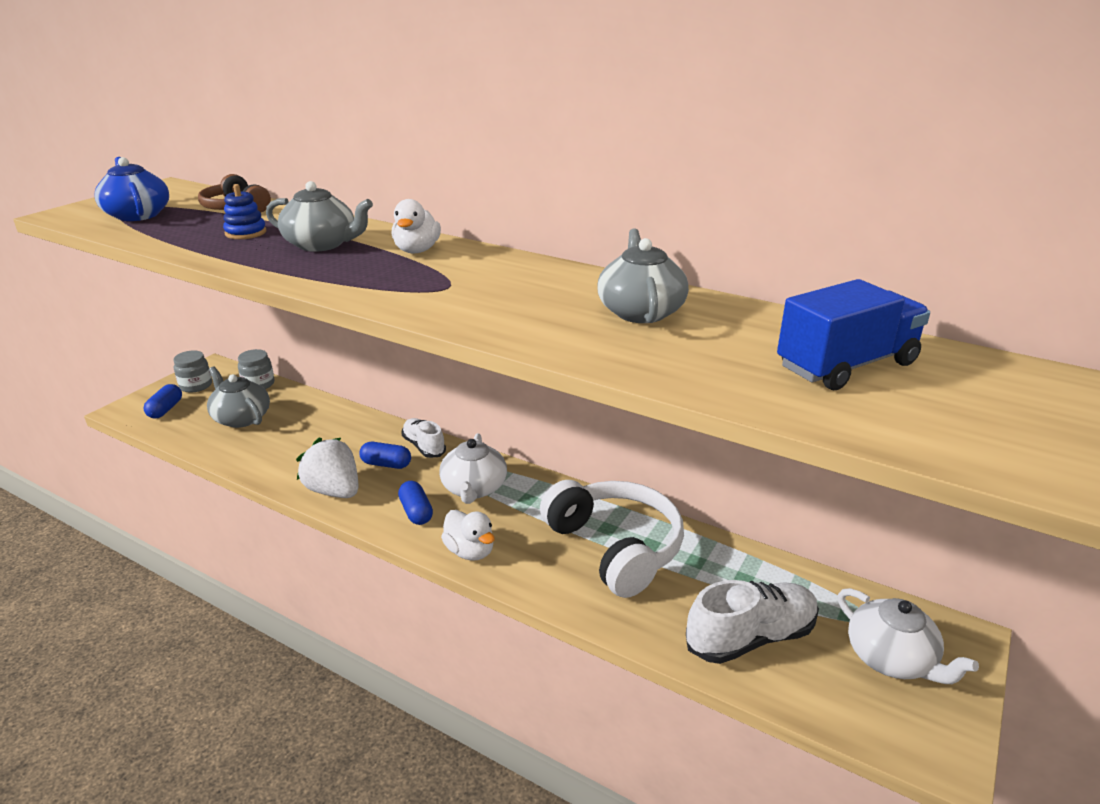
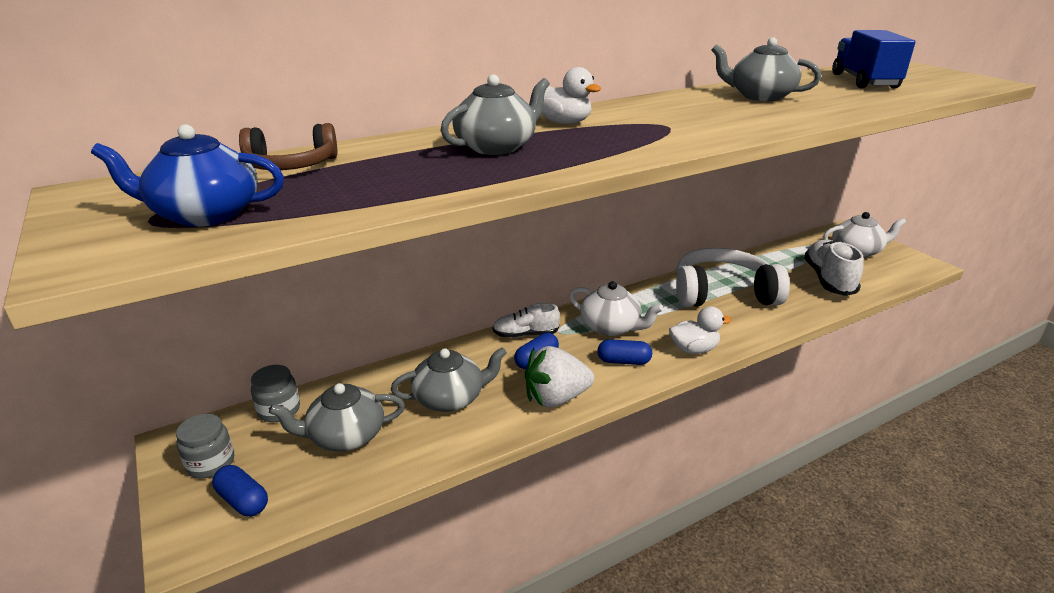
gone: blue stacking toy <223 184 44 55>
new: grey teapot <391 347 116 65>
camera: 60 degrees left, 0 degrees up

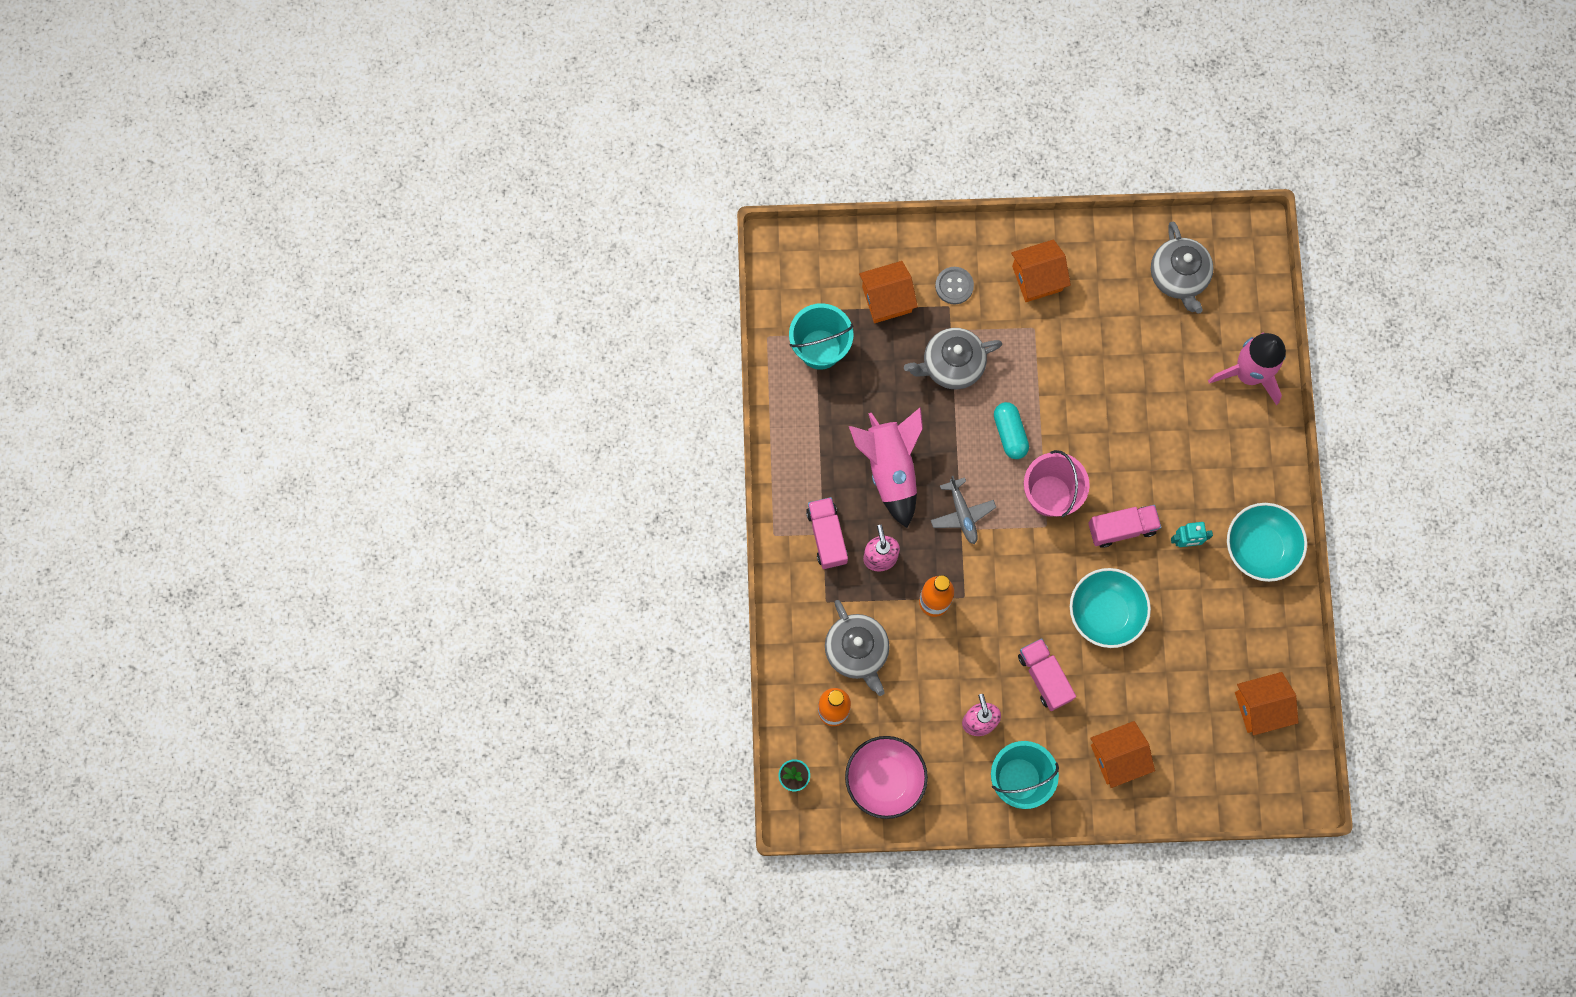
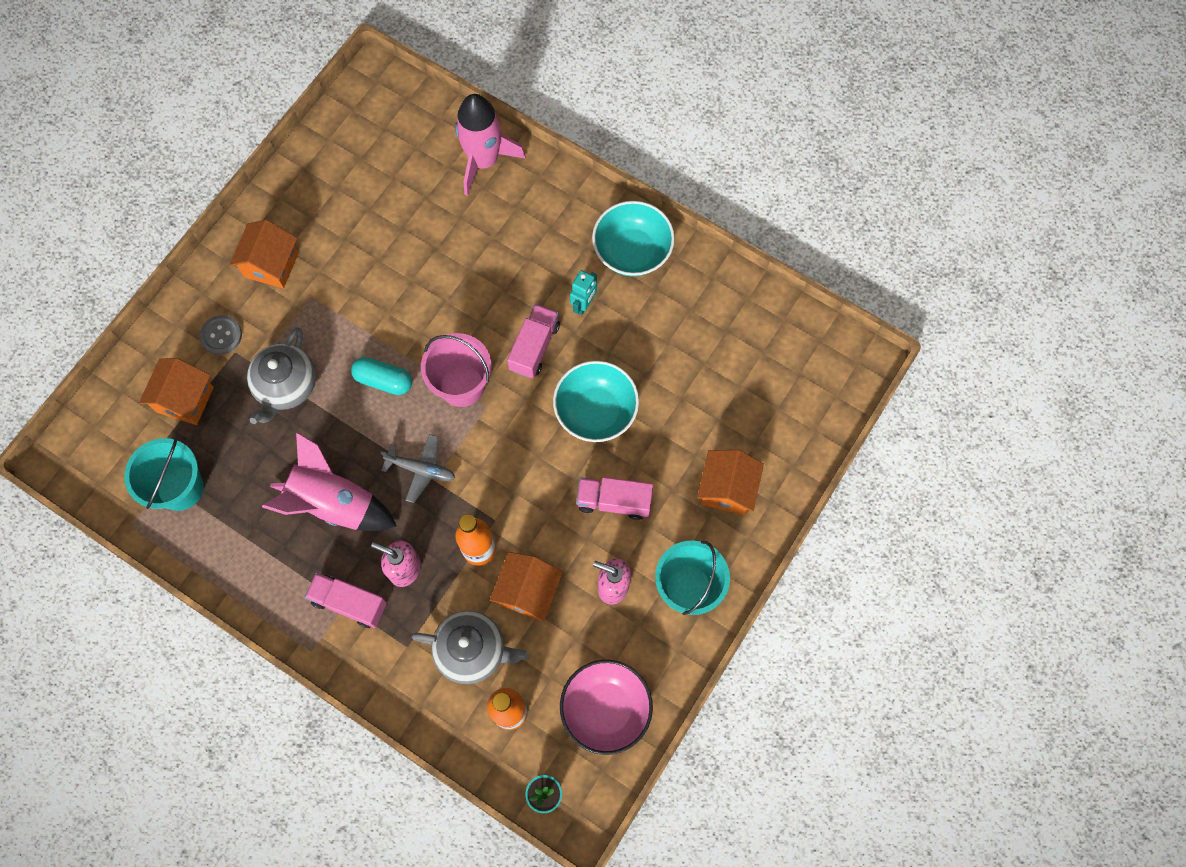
gone: grey teapot <1151 221 63 93>
shifted: orange house <1235 672 64 63> to <490 552 73 69>
camera: 55 degrees left, 5 degrees down

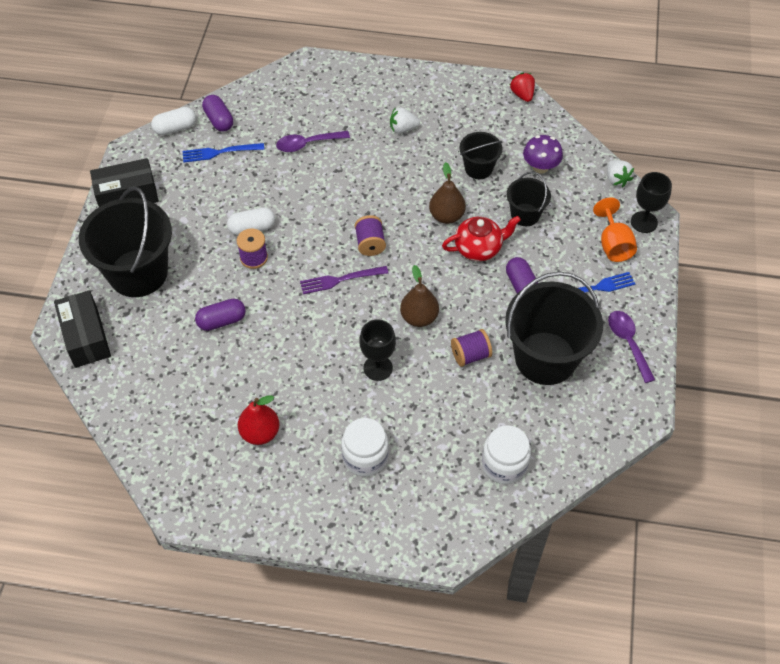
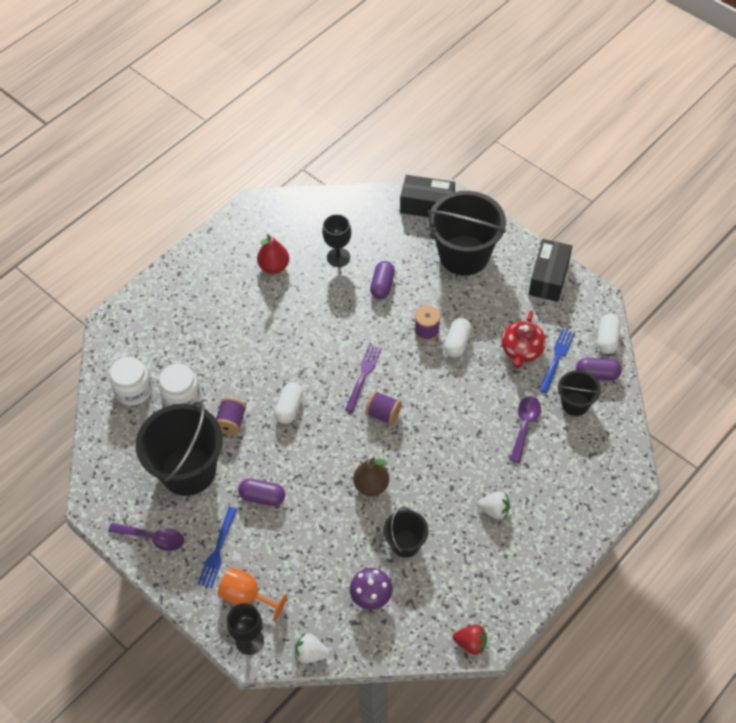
shifted: white jar <341 418 48 58> to <159 364 42 43>; black goblet <359 320 37 61> to <322 214 30 53>; red teapot <442 216 79 45> to <502 311 44 58>; black bucket <507 172 44 54> to <557 370 44 46>
swapped: brown pear <400 265 39 62> to white capsule <274 382 29 42>
rotated: white strawberry <390 107 30 27> = <477 492 33 27> 75 degrees clockwise
camera: 125 degrees right, 0 degrees up

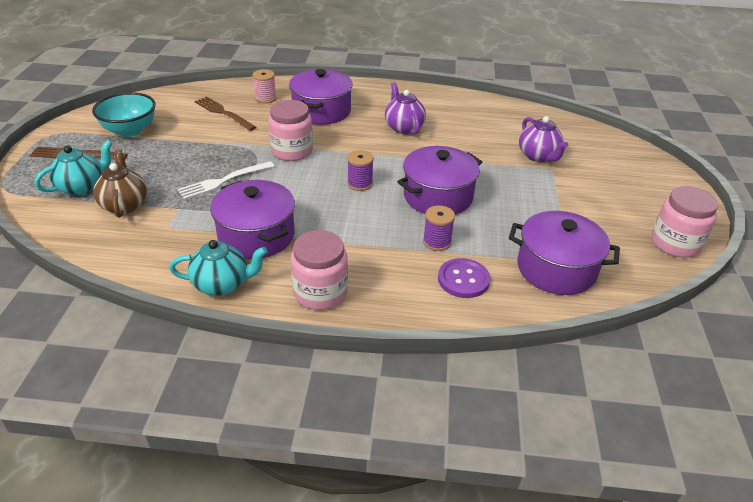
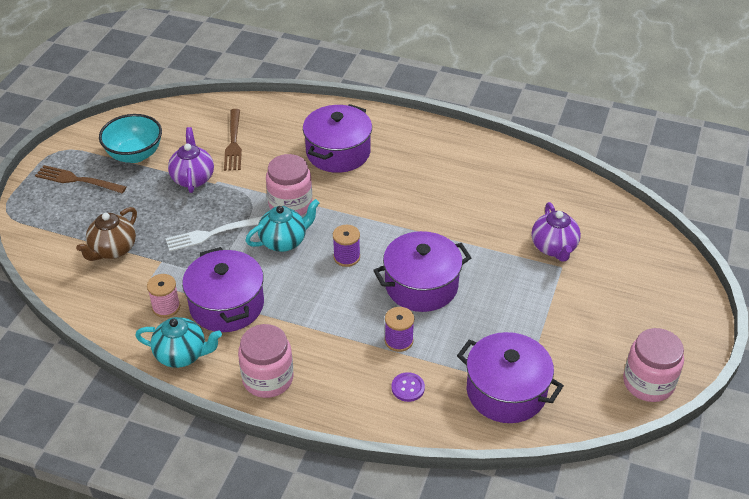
shifted: turquoise teapot <35 140 77 56> to <245 199 75 53>; pink spool <253 69 24 35> to <147 274 33 44>; purple teapot <385 82 41 52> to <168 127 46 66>
rotated: brown teapot <93 150 54 68> = <76 207 61 54> 150 degrees counterclockwise; brown fork <195 97 61 34> = <224 109 18 62> 150 degrees counterclockwise
scaled: purple button <438 258 52 40> = <391 372 34 30> x0.65
camera: 15 degrees right, 5 degrees up

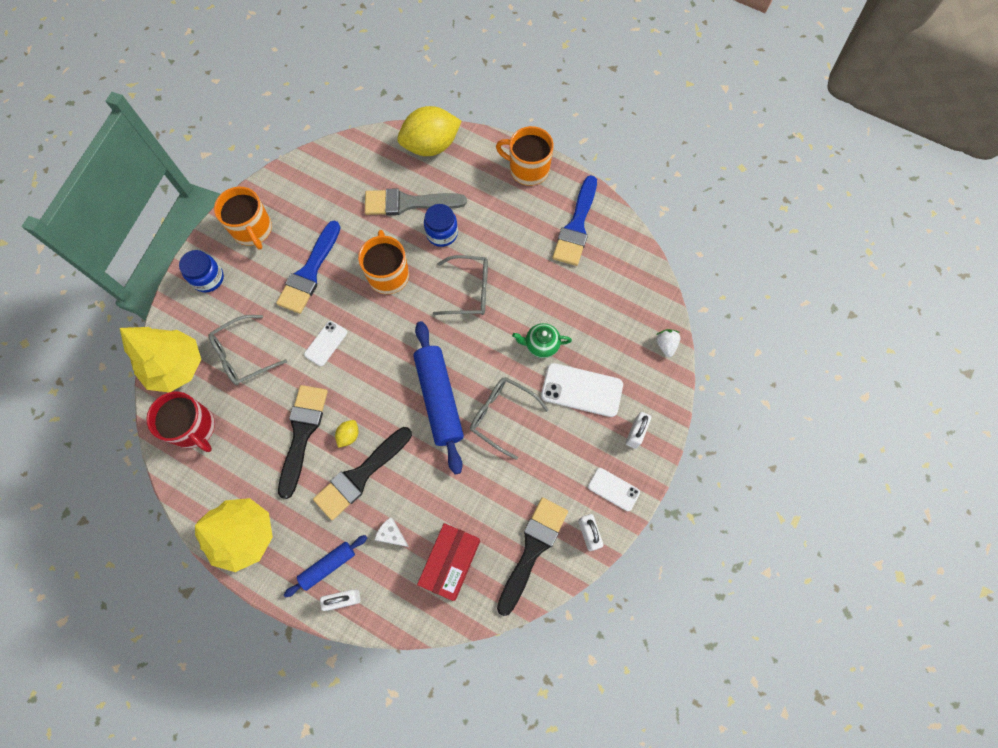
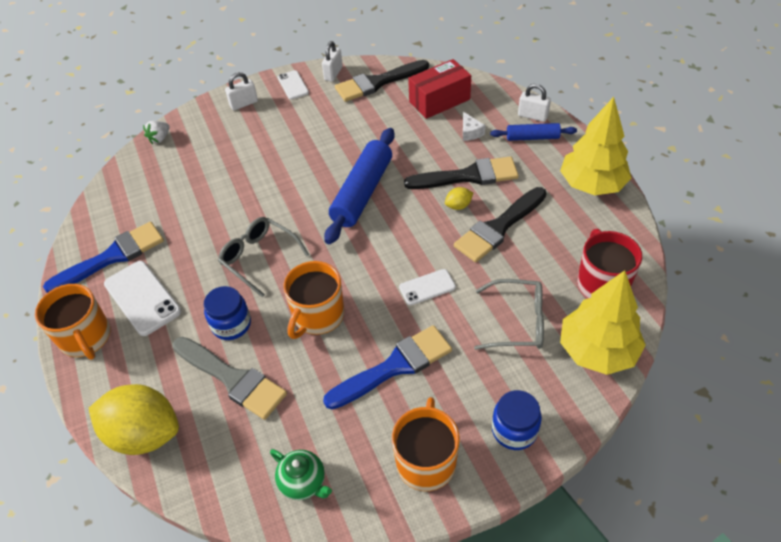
gone: grey glasses <470 377 79 83>
shifted: green teapot <512 323 60 35> to <270 449 62 51>; white phone <541 363 82 54> to <104 261 77 75>
camera: 140 degrees left, 20 degrees down

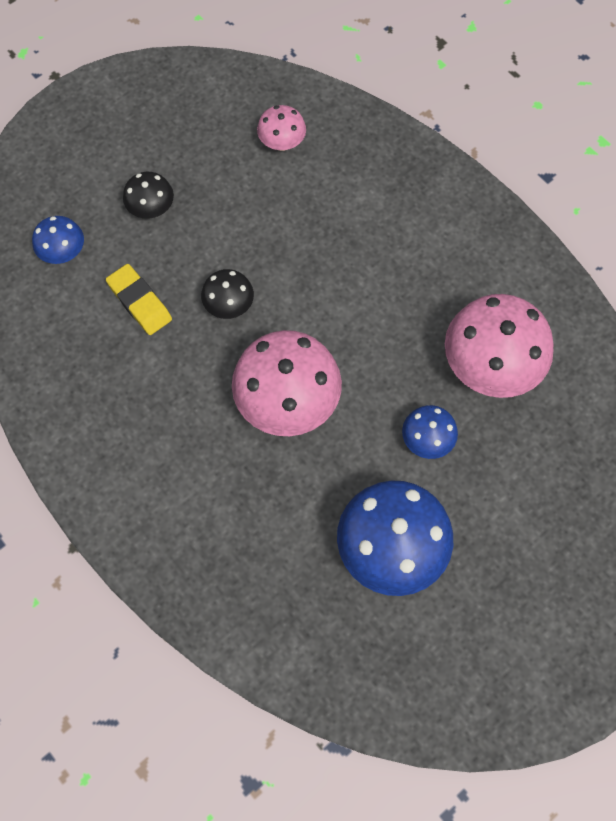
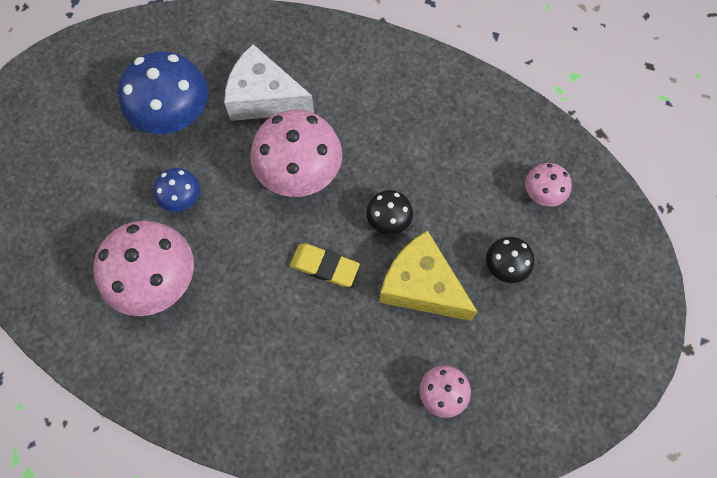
new: white cheese <224 44 90 77>; yellow cheese <379 230 99 91>
shifted: yellow eraser <106 264 66 71> to <290 244 70 43>
repainted: blue mushroom <32 216 52 48> to pink mushroom <525 163 47 43>
camera: 150 degrees right, 0 degrees up

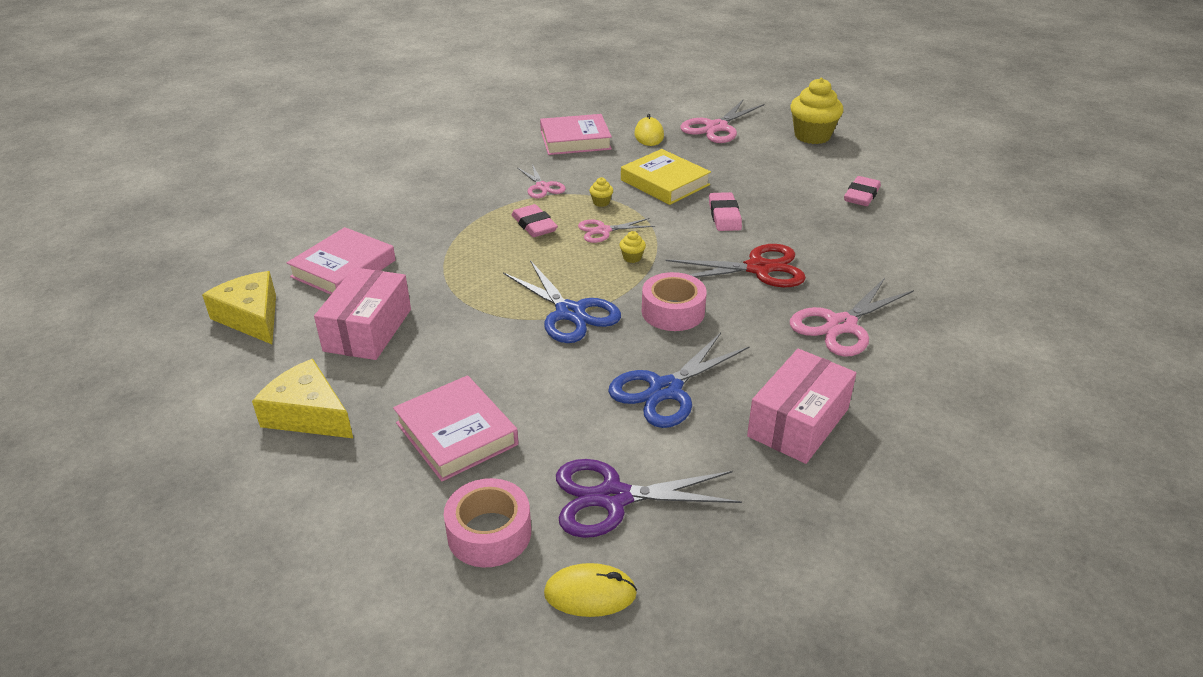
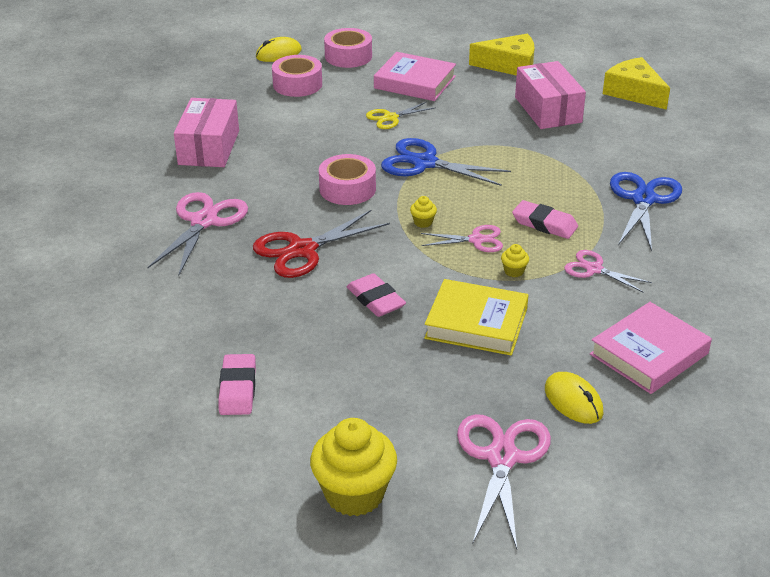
gone: pink book <287 227 109 68>
new: yellow scissors <366 102 70 27>
shifted: blue scissors <608 333 142 95> to <610 172 72 79>
swapped: purple scissors <556 459 186 79> to pink tape <272 55 50 42>
rotated: yellow cheese <202 271 74 73> = <603 57 67 53> 150 degrees counterclockwise; pink scissors <578 218 77 25> = <421 225 82 27> 45 degrees clockwise
camera: 150 degrees right, 0 degrees up

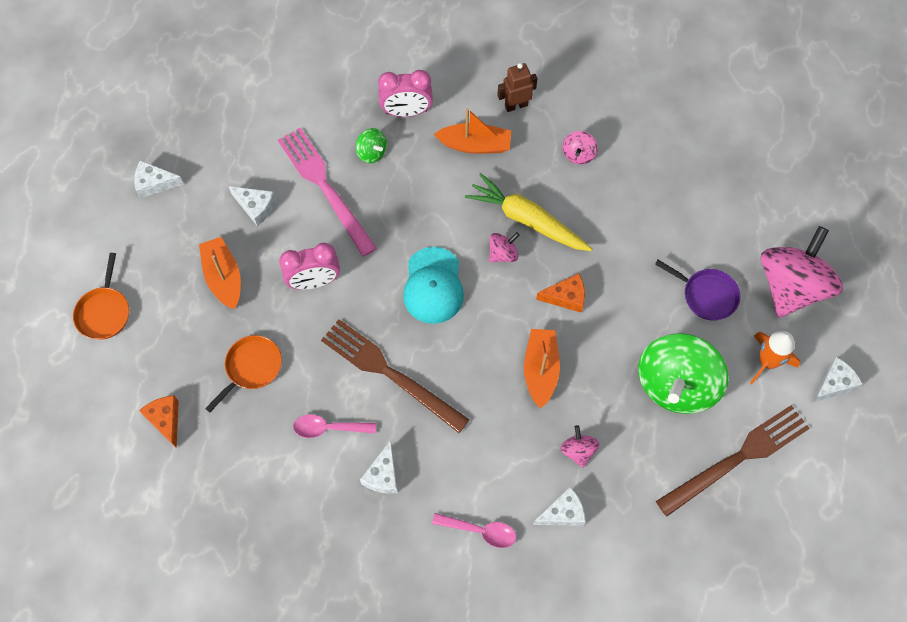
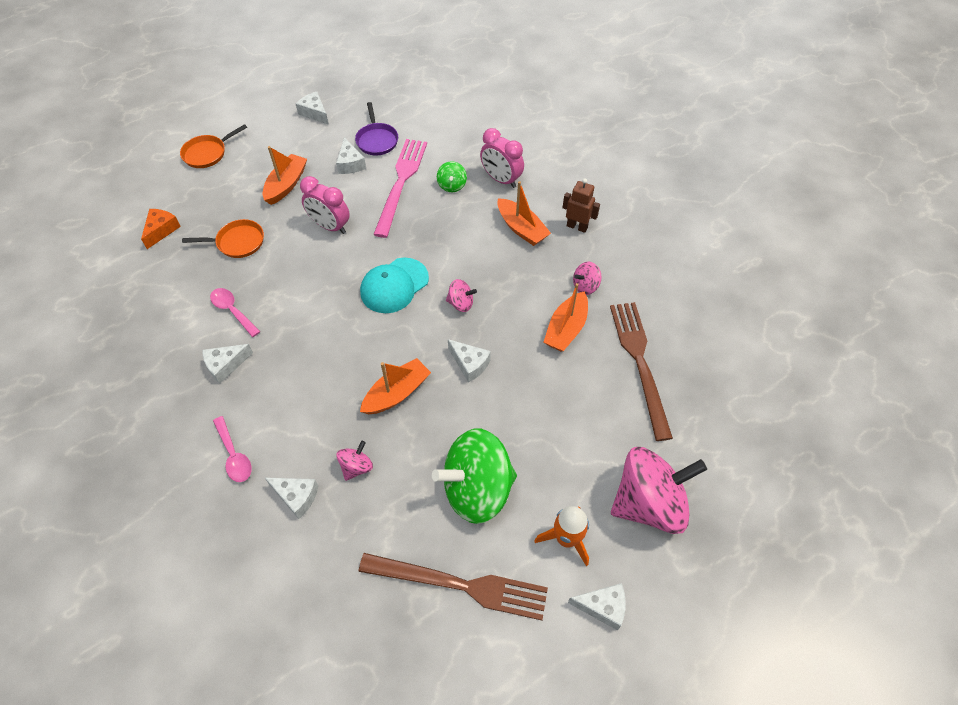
gone: yellow carrot <465 173 127 78>
new: orange boat <544 283 44 69>
shifted: brown fork <321 319 149 114> to <610 302 63 139>; purple pan <655 260 85 61> to <355 102 43 53>
repainted: orange cheese <536 273 49 40> to white cheese <448 339 43 43>
camera: 45 degrees right, 10 degrees down

